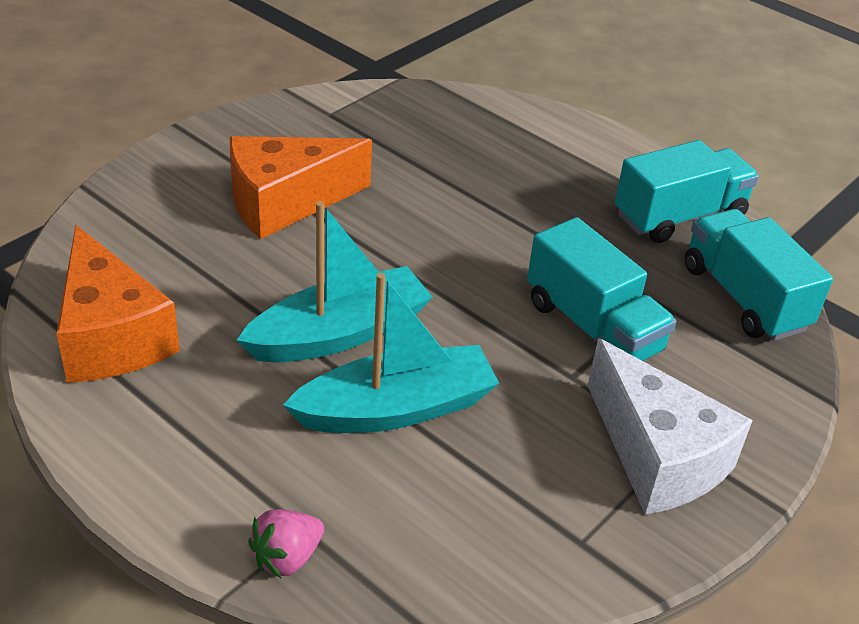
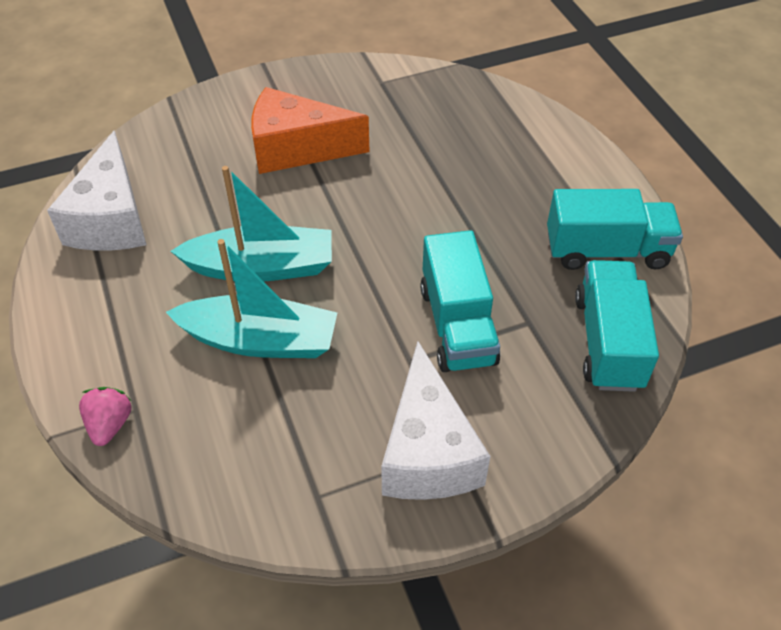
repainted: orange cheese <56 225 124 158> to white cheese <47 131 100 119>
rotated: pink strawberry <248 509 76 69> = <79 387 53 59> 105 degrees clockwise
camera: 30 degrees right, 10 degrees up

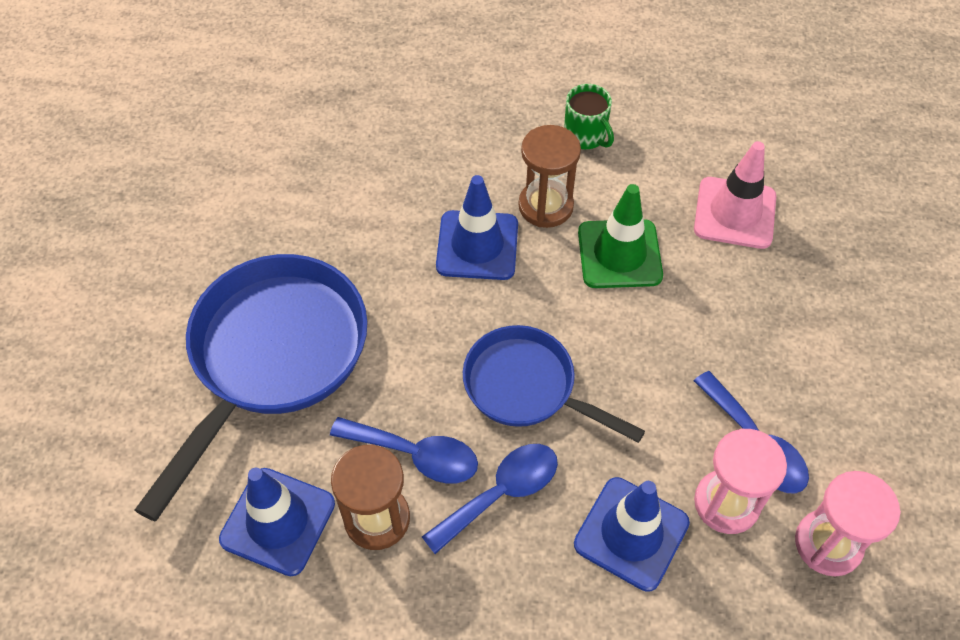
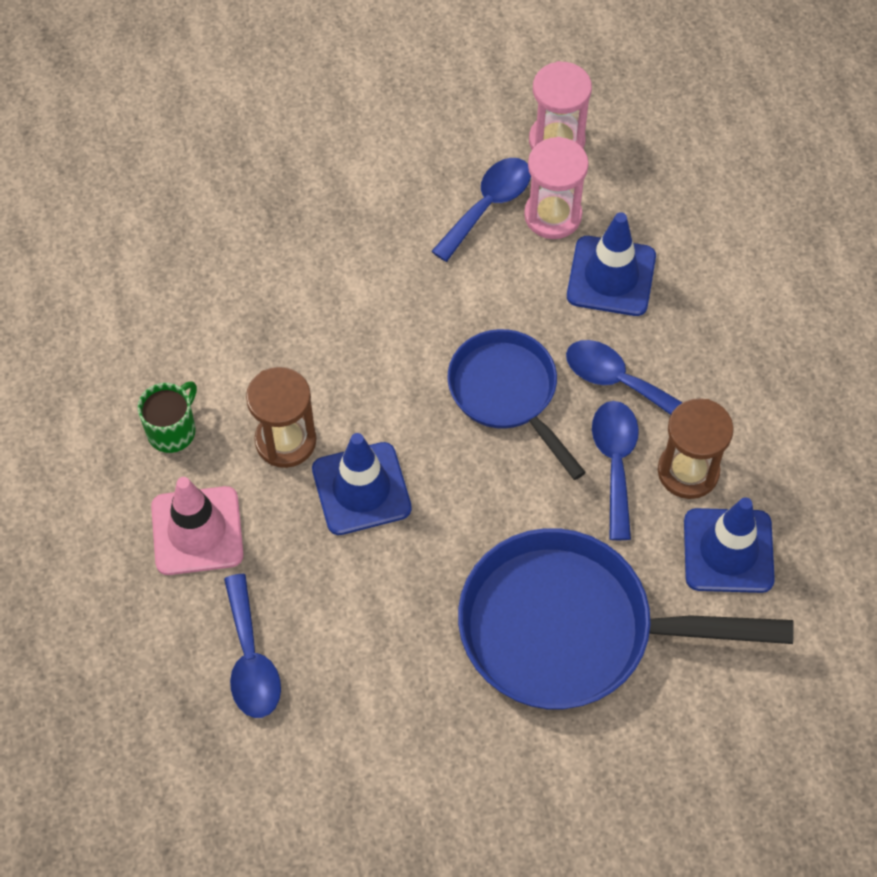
gone: green traffic cone <578 184 85 104>
new: blue spoon <224 574 57 144>
shifted: pink traffic cone <694 141 82 108> to <151 477 93 98>
rotated: blue pan <463 325 182 118> = <447 329 139 151> 135 degrees clockwise
camera: 110 degrees left, 5 degrees up

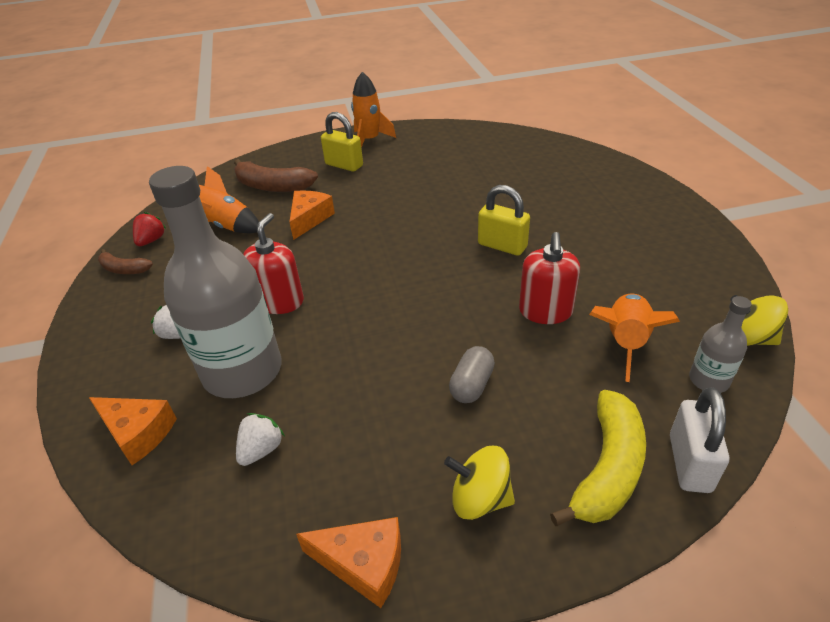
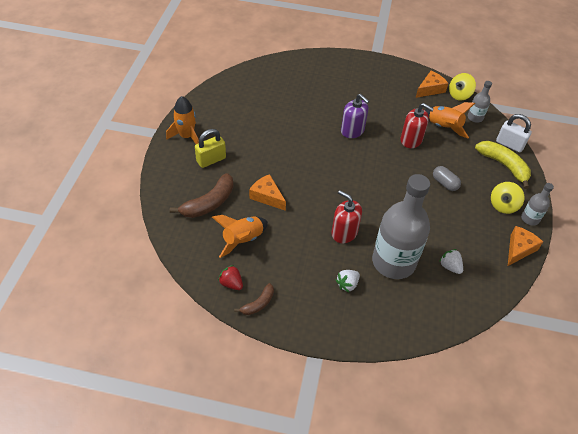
new: grey bottle <521 183 33 43>
shifted: orange cheese <89 397 88 68> to <416 71 32 27>
swapped: yellow padlock <478 185 52 71> to purple soap dispenser <341 94 28 44>
camera: 70 degrees left, 10 degrees up

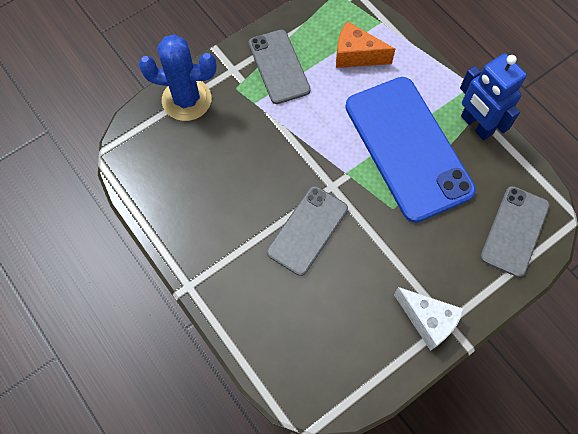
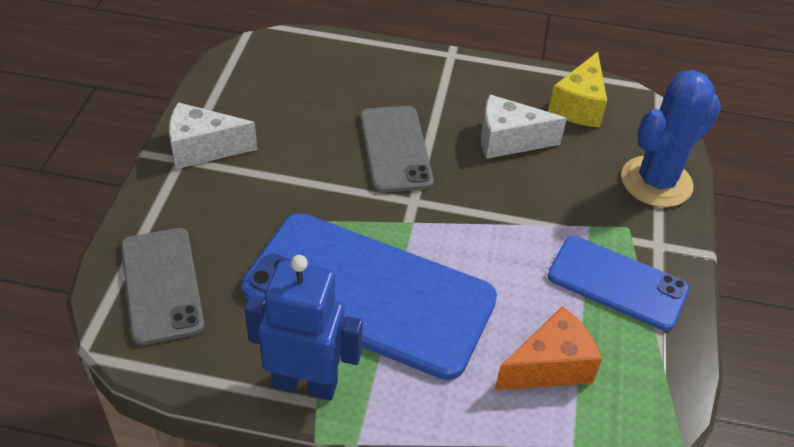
new: white cheese <481 95 86 64>; yellow cheese <548 52 59 75>
repainted: grey phone <249 30 62 74> to blue phone <548 236 141 95>
camera: 135 degrees right, 20 degrees down

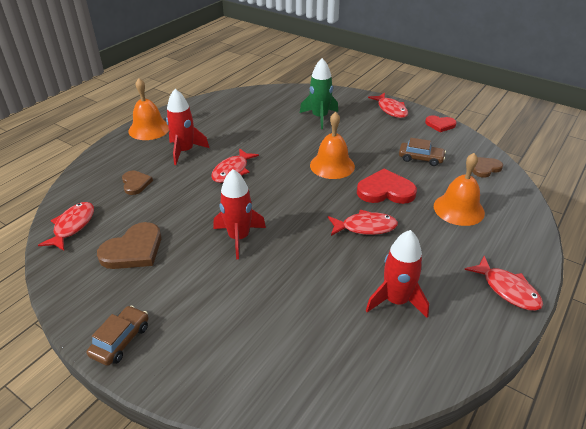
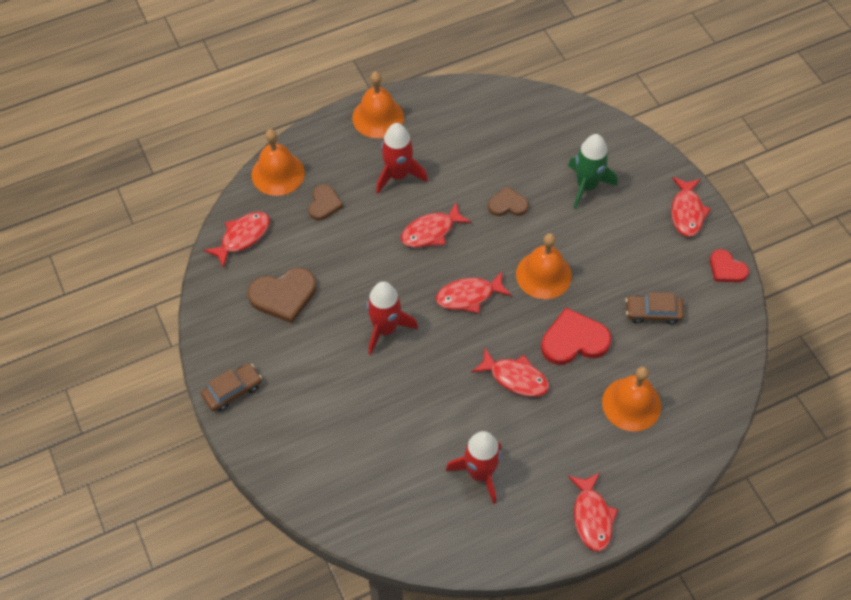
new: orange bell <252 129 53 67>; red fish <436 271 76 42>
shifted: brown heart <472 157 31 21> to <488 186 40 30>
rotated: red heart <357 168 60 36> = <541 308 70 57> 45 degrees counterclockwise; brown car <399 138 47 28> = <626 292 58 33> 135 degrees clockwise
camera: 30 degrees right, 20 degrees up

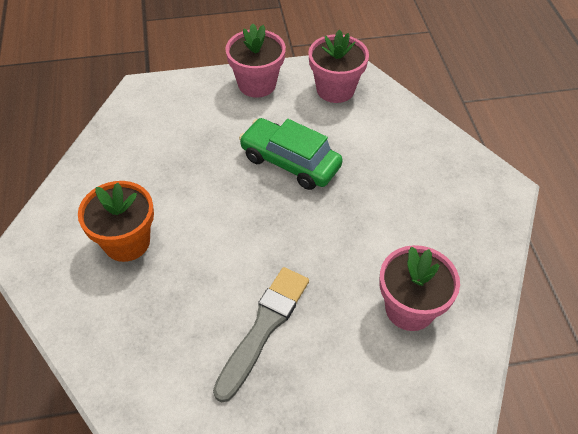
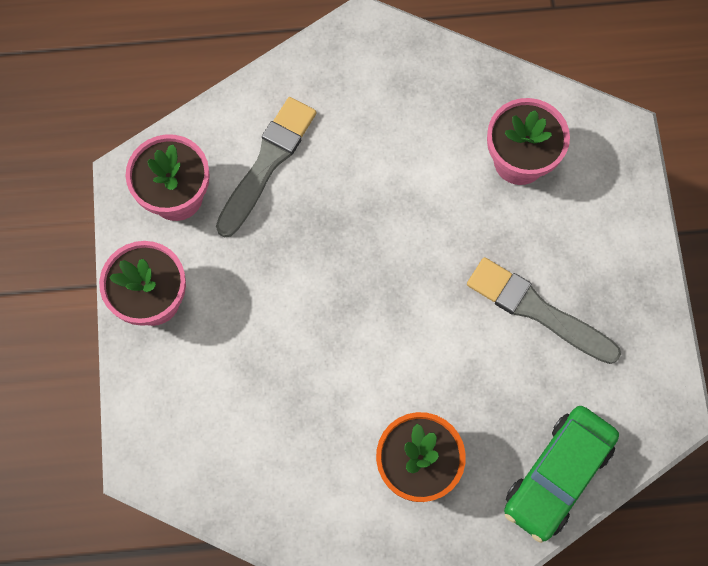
new: grey brush <216 97 101 141>
shifted: green car <239 118 104 72> to <504 406 115 137>
camera: 85 degrees left, 20 degrees up

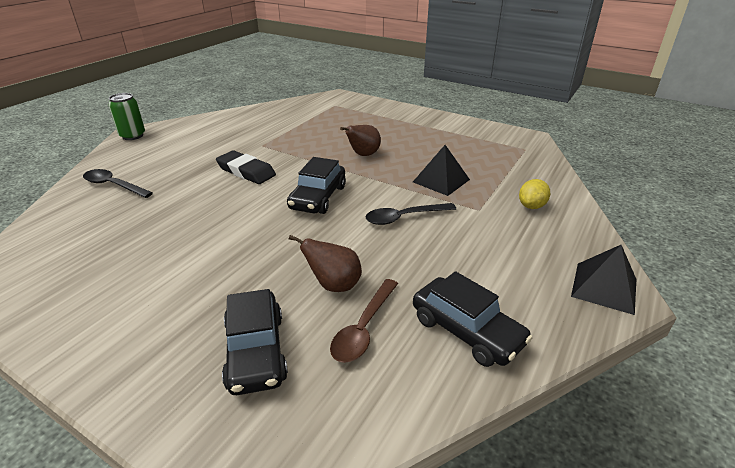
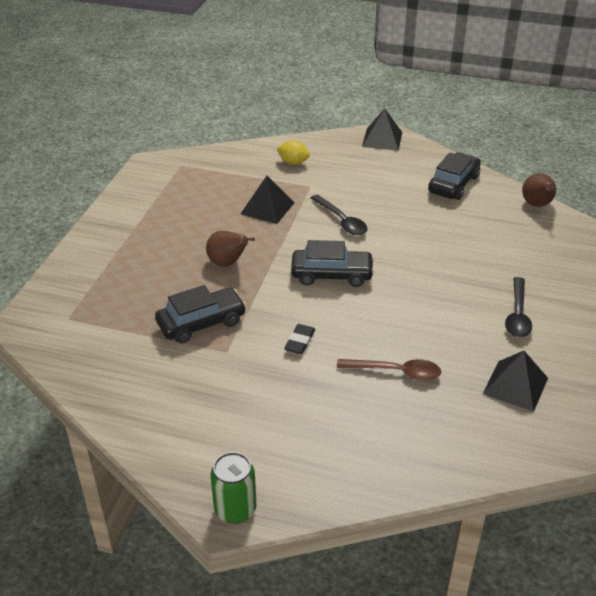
new: black pyramid <483 351 65 61>
shifted: black spoon <83 169 70 29> to <505 277 27 60>; black car <222 289 66 106> to <155 285 91 58>; brown pear <289 235 73 57> to <522 173 34 34>; brown spoon <330 279 68 84> to <337 359 104 22>
scaled: black eraser <216 150 60 34> = <284 324 31 30> x0.60
camera: 105 degrees left, 5 degrees up

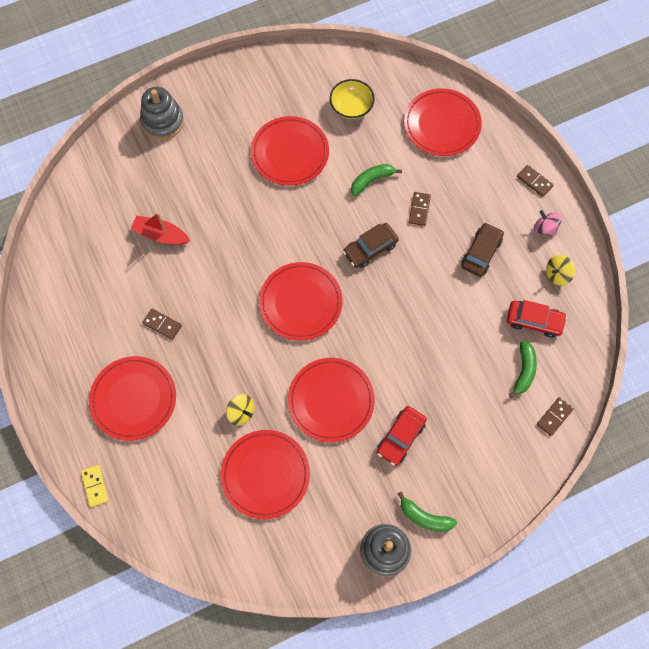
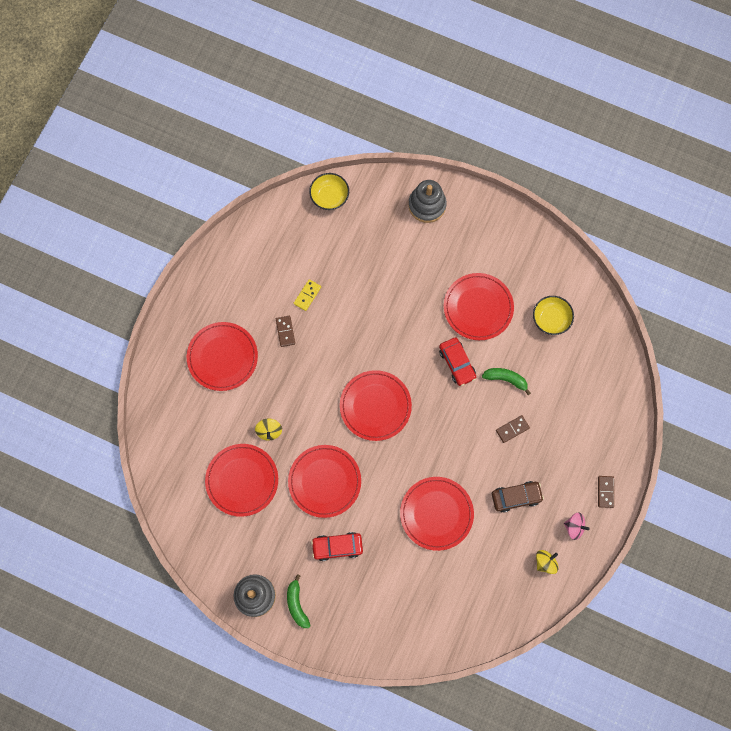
gone: red boat <130 213 60 32>; brown car <343 223 56 45>; green banana <509 340 28 58>; brown domino <537 397 37 39>
new: yellow bowl <309 173 40 37>
shifted: yellow domino <81 465 28 42> to <294 279 27 32>; red plate <404 88 78 68> to <400 477 74 74>; red car <507 300 60 38> to <439 337 37 49>
rotated: pink spinning top <534 210 28 26> = <564 513 26 27> 105 degrees clockwise; yellow spinning top <546 255 29 31> = <536 550 23 24> 120 degrees clockwise
camera: 50 degrees right, 5 degrees up

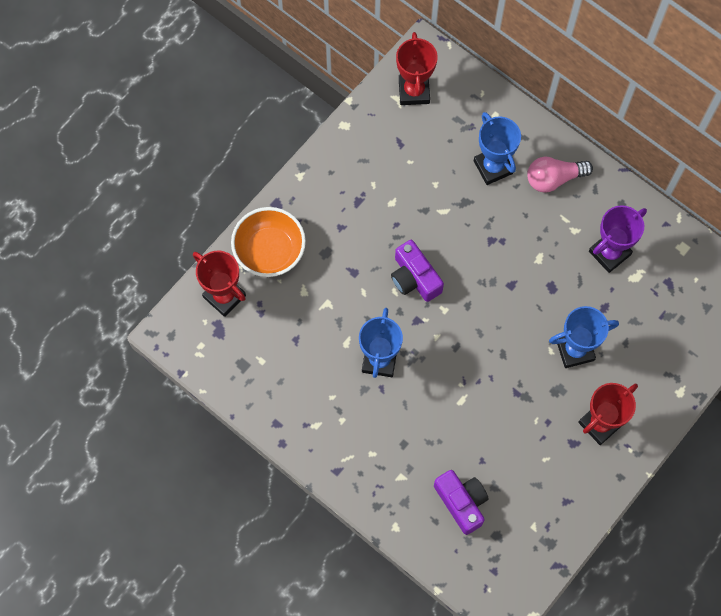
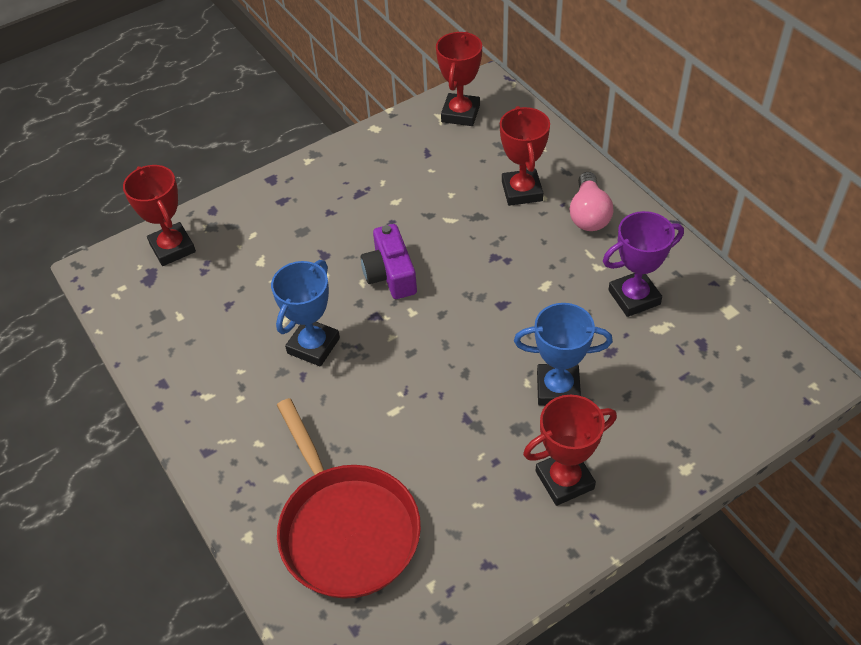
gone: orange bowl <231 207 75 70>
swapped: purple camera <434 470 55 65> to red pan <277 398 144 201>
repainted: blue trophy <474 112 47 73> to red trophy <500 106 50 100>
rotated: pink light bulb <527 157 66 36> = <569 172 44 59> 90 degrees counterclockwise
camera: 20 degrees right, 20 degrees down

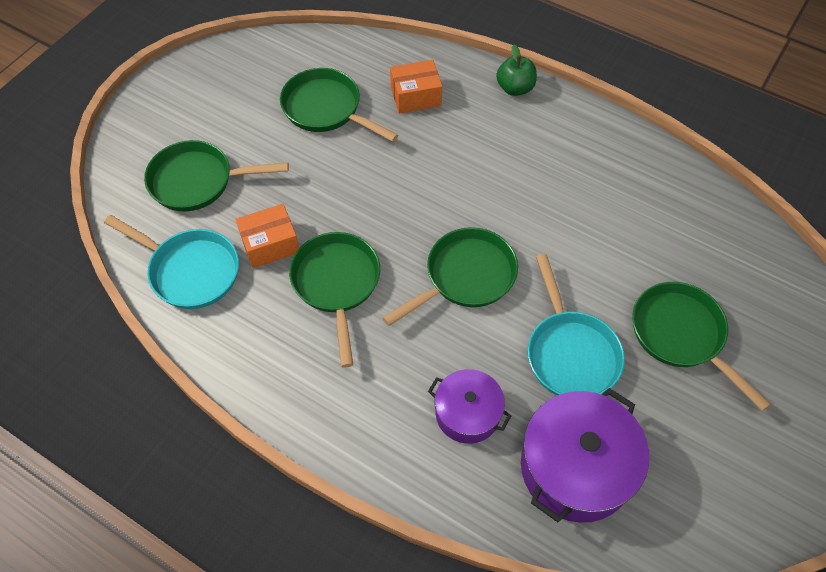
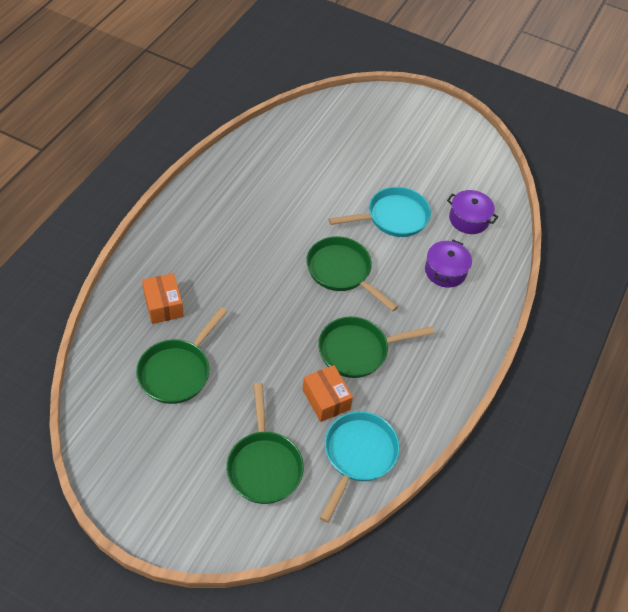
gone: green apple <496 44 41 52>; green pan <632 282 139 129>
scaled: purple pot <521 388 128 135> = <447 190 51 44> x0.60
camera: 100 degrees left, 5 degrees down

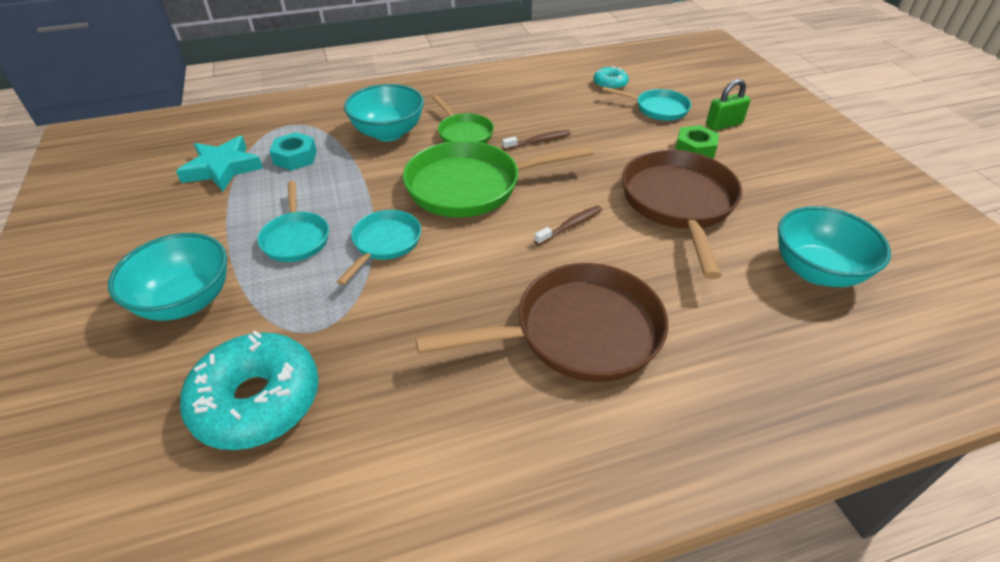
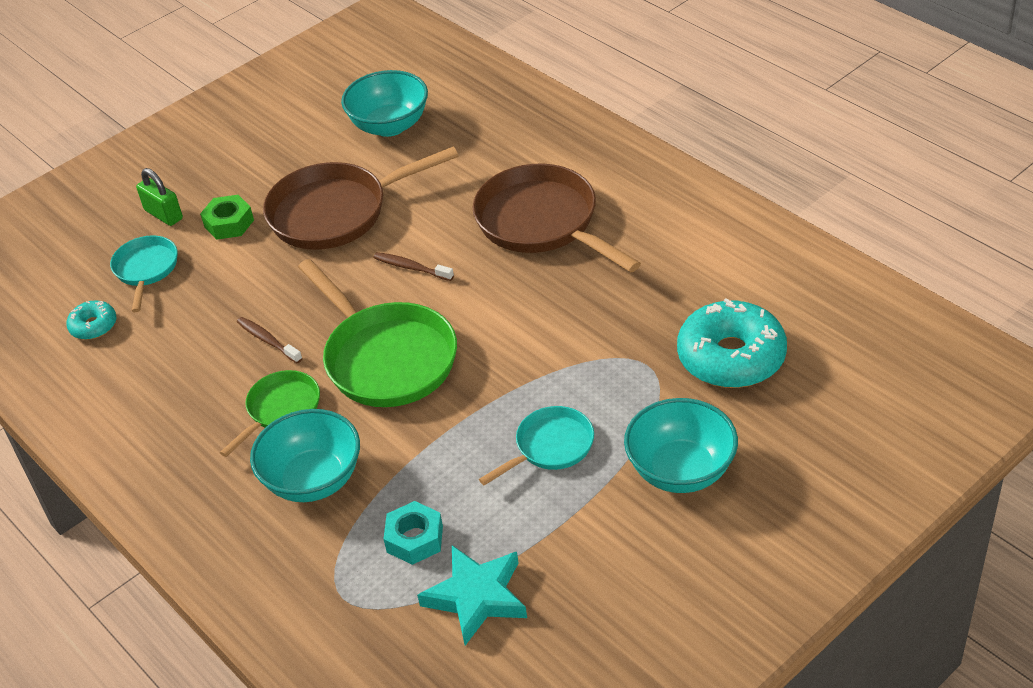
gone: turquoise pan <337 210 84 75>
camera: 110 degrees left, 0 degrees up

